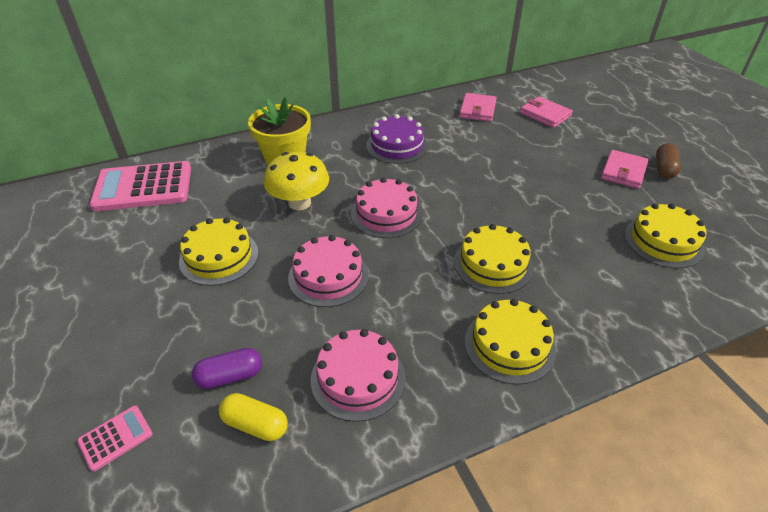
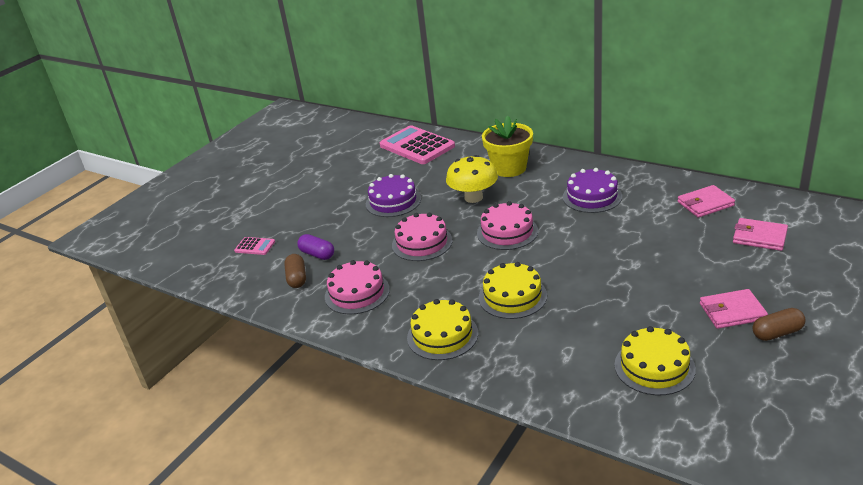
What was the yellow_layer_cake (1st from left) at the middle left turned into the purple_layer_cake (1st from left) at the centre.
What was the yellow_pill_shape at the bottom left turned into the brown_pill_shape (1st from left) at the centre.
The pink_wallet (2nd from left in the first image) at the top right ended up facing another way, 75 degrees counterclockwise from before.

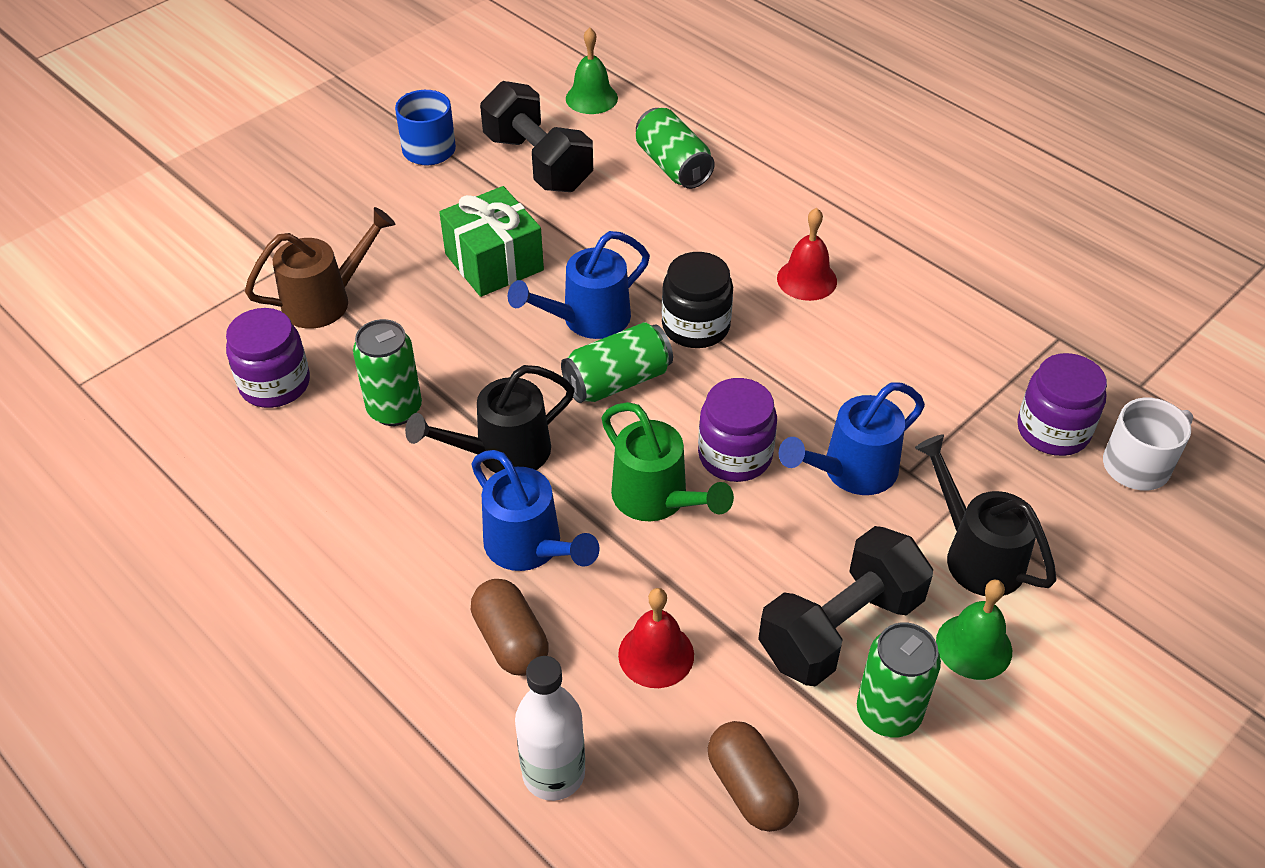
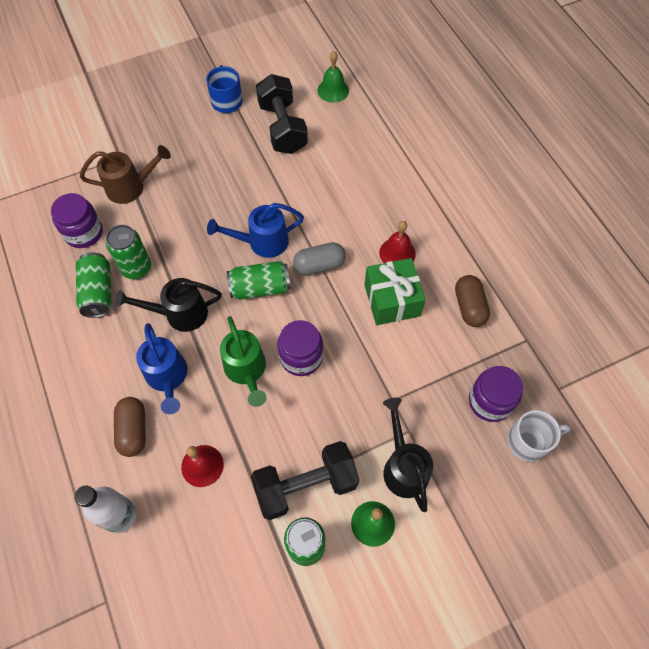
The second view lost the cobalt_sprinkling_can (3rd from left) at the middle right.
The leaf-green_gift ended up elsewhere, having gone from the top centre to the centre.
The leaf-green_tin (3rd from left in the first image) ended up elsewhere, having gone from the top centre to the middle left.
The brown_pill_shape (2nd from left) ended up elsewhere, having gone from the bottom centre to the middle right.
Where the black_jam_jar stood at the centre, the grey_pill_shape came to stand at the centre.

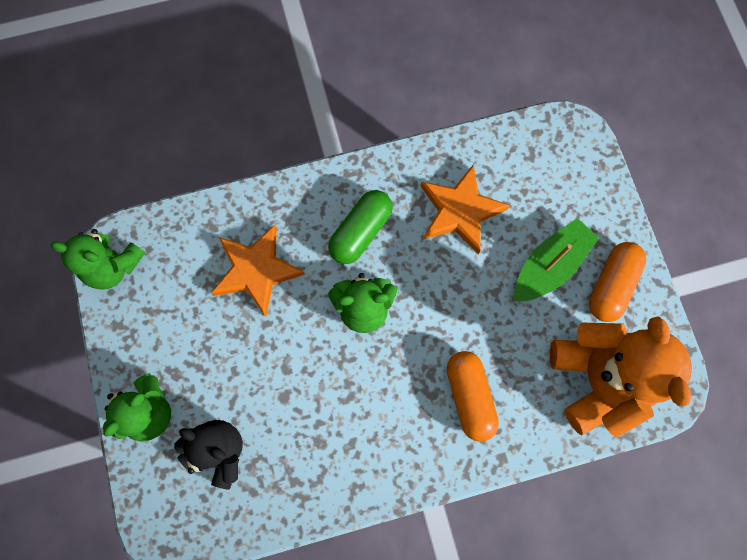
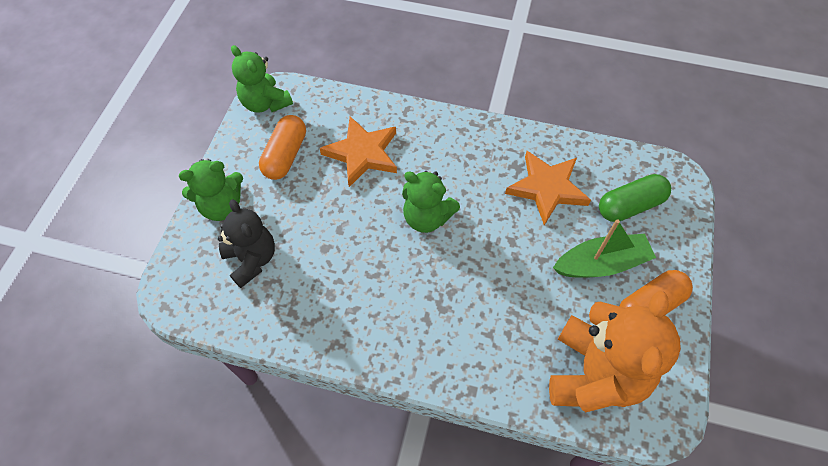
The leaf-green_pill_shape ended up elsewhere, having gone from the centre to the middle right.
The orange_pill_shape (1st from left) ended up elsewhere, having gone from the bottom centre to the top centre.

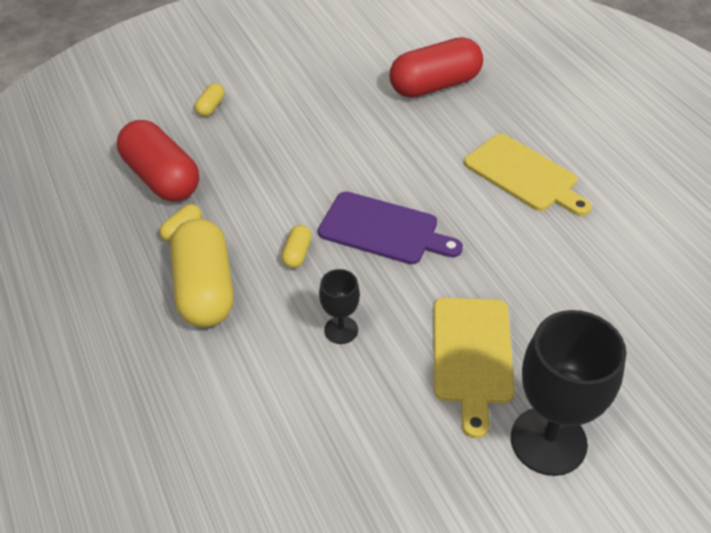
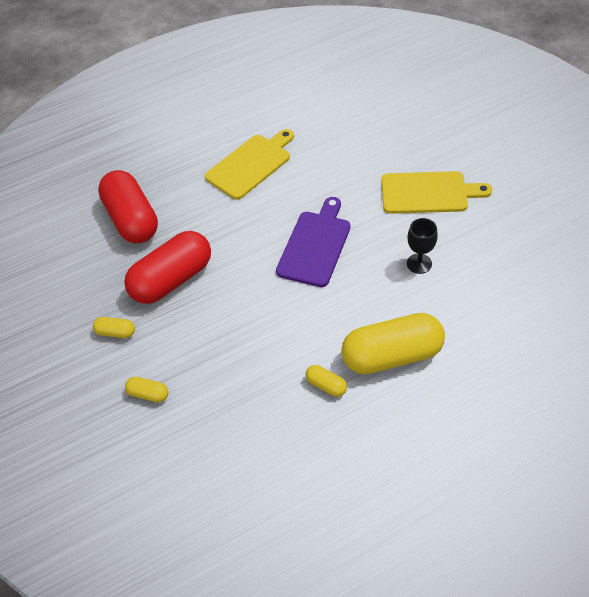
The second view lost the black_goblet (2nd from left) at the bottom right.
The scarlet_pill_shape (1st from left in the first image) ended up elsewhere, having gone from the top left to the middle left.
The yellow_pill_shape (4th from left in the first image) ended up elsewhere, having gone from the centre to the middle left.

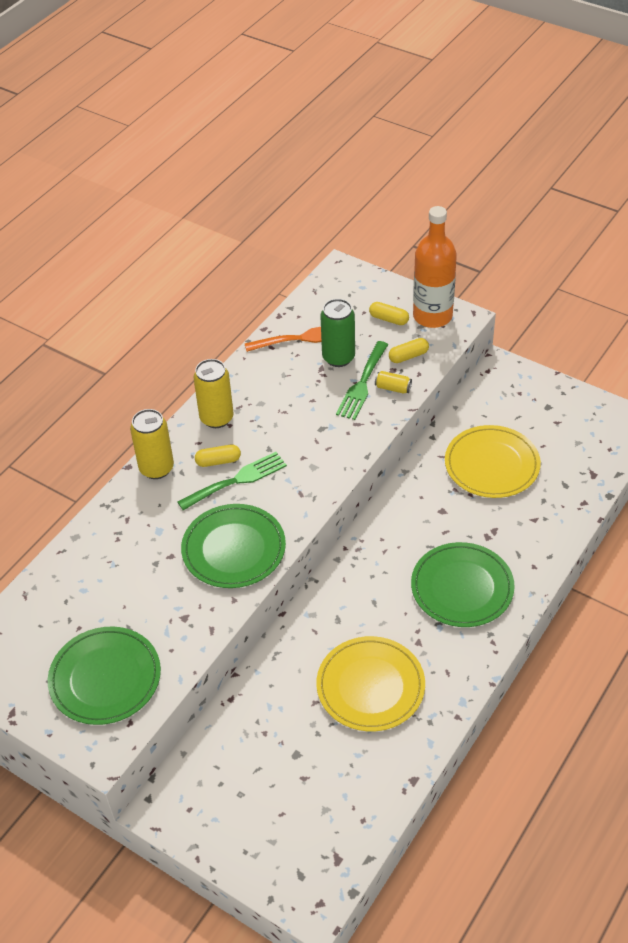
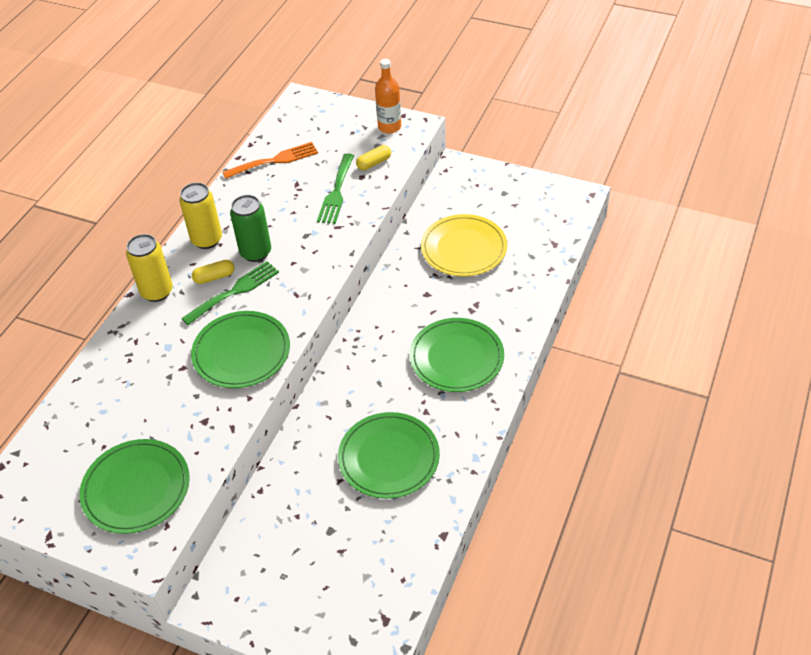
The second view lost the yellow_pill_shape (2nd from left) at the top centre.
The second view lost the yellow_tin (3rd from left) at the centre.
The leaf-green_tin ended up elsewhere, having gone from the centre to the middle left.
What was the yellow_dinner_plate (1st from left) at the bottom centre turned into the leaf-green_dinner_plate (3rd from left) at the bottom centre.
The size of the orange_flask at the top right changed by a factor of 0.66.

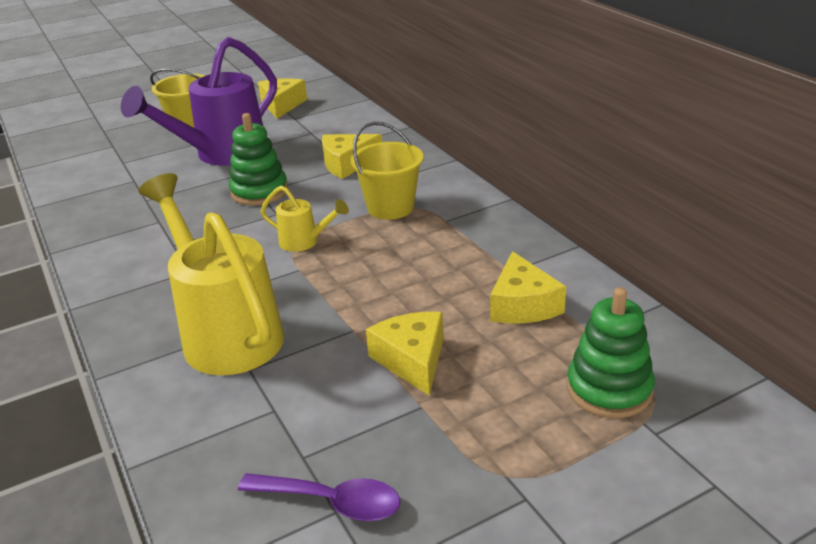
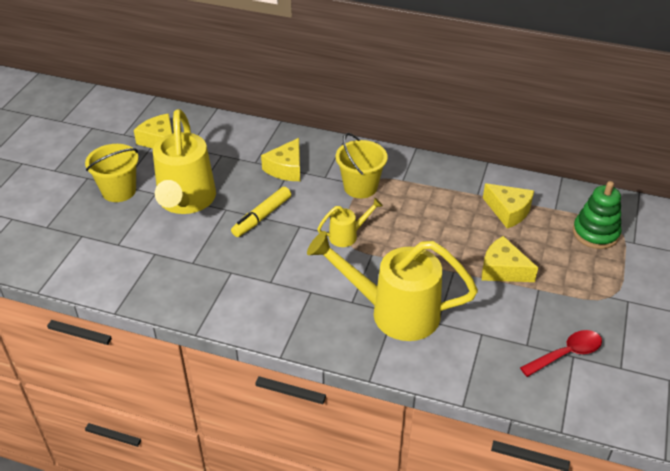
Where the leaf-green_stacking_toy (1st from left) stood at the top left, the yellow_marker came to stand at the centre.
What was the purple_sprinkling_can at the top left turned into the yellow_sprinkling_can (1st from left) at the middle left.
What was the purple_tablespoon at the bottom centre turned into the scarlet_tablespoon at the bottom right.

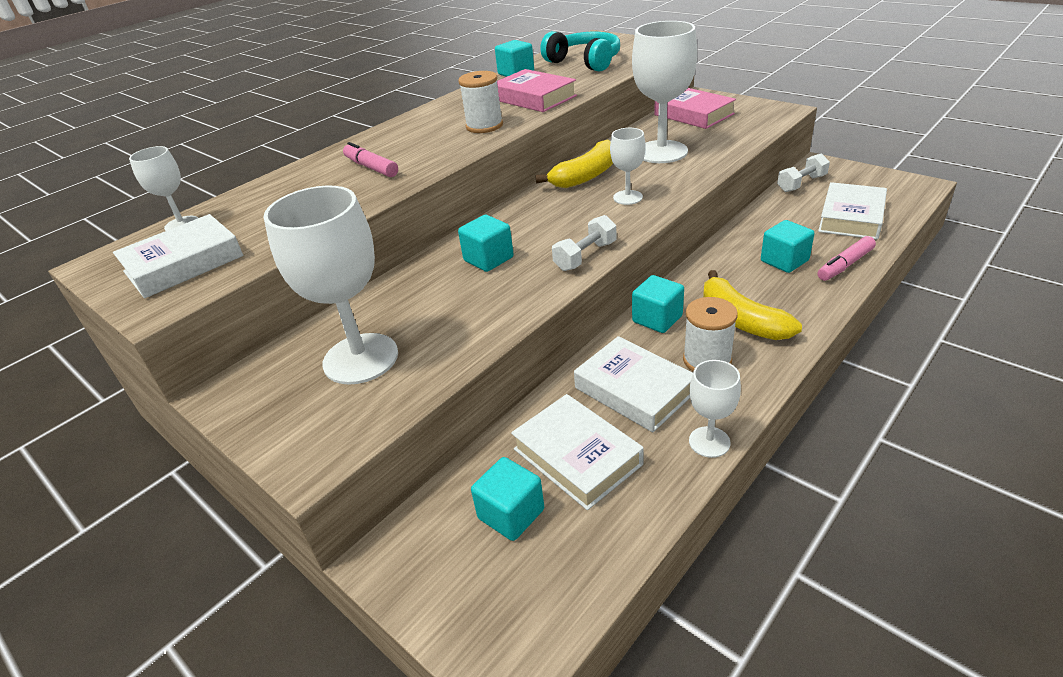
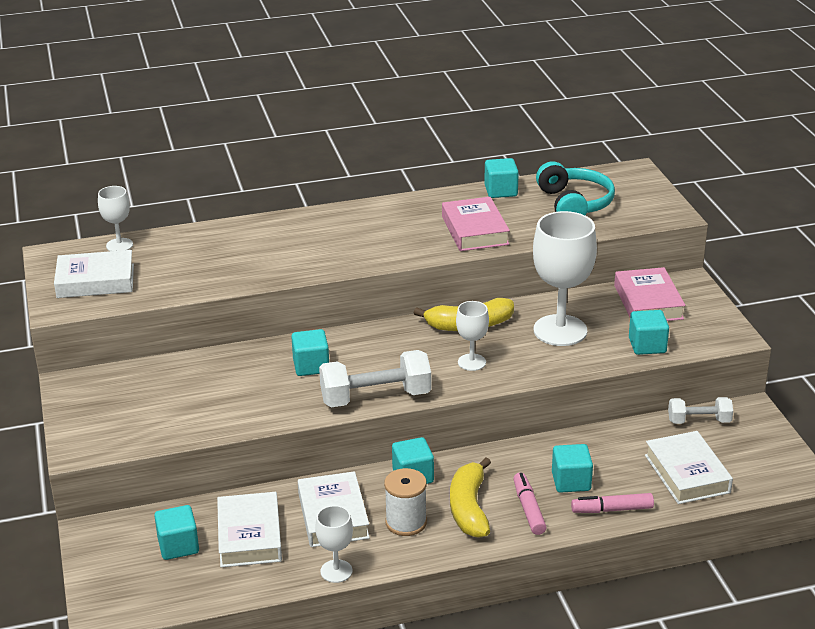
The second view lost the white_goblet (2nd from left) at the middle left.
The second view lost the white_spool (1st from left) at the top centre.
The second view gained the aqua_block (6th from left) at the middle right.
The pink_marker (1st from left) ended up elsewhere, having gone from the top centre to the bottom centre.
The white_hardcover (4th from left) at the top right ended up facing another way, 75 degrees counterclockwise from before.
The size of the white_dumbbell (1st from left) at the centre changed by a factor of 1.70.

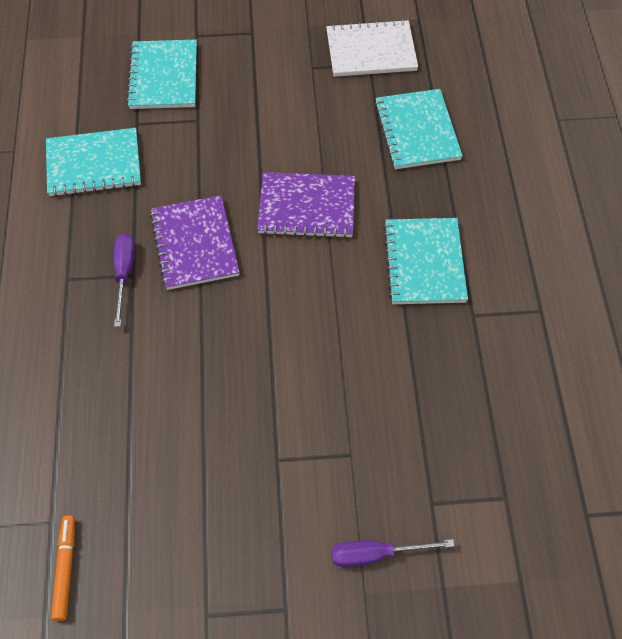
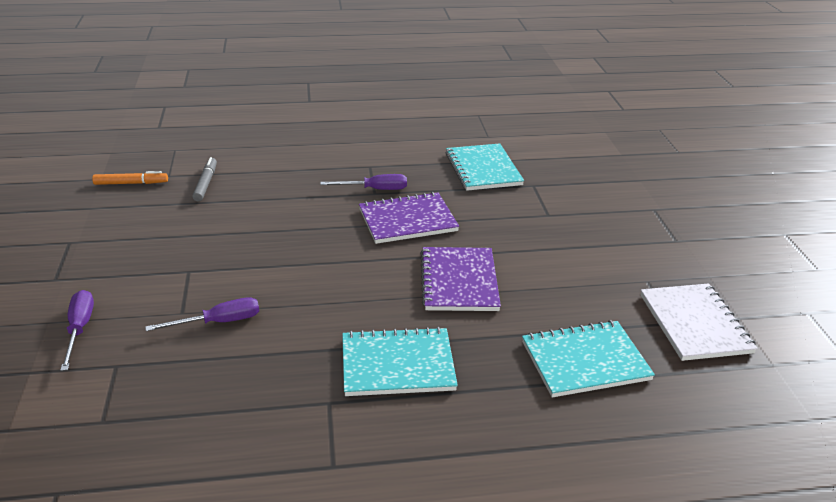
The second view lost the aqua_notepad (2nd from left) at the top left.
The second view gained the purple_screwdriver (2nd from left) at the middle left.
The second view gained the grey_marker at the middle left.

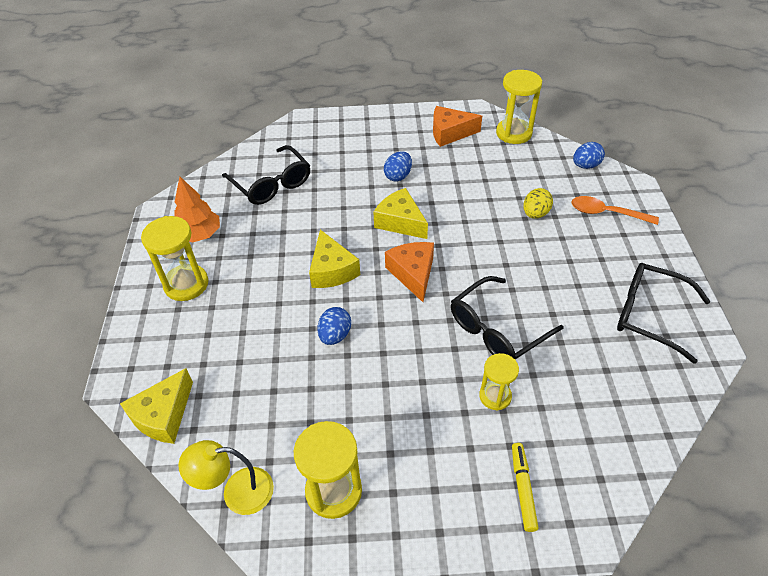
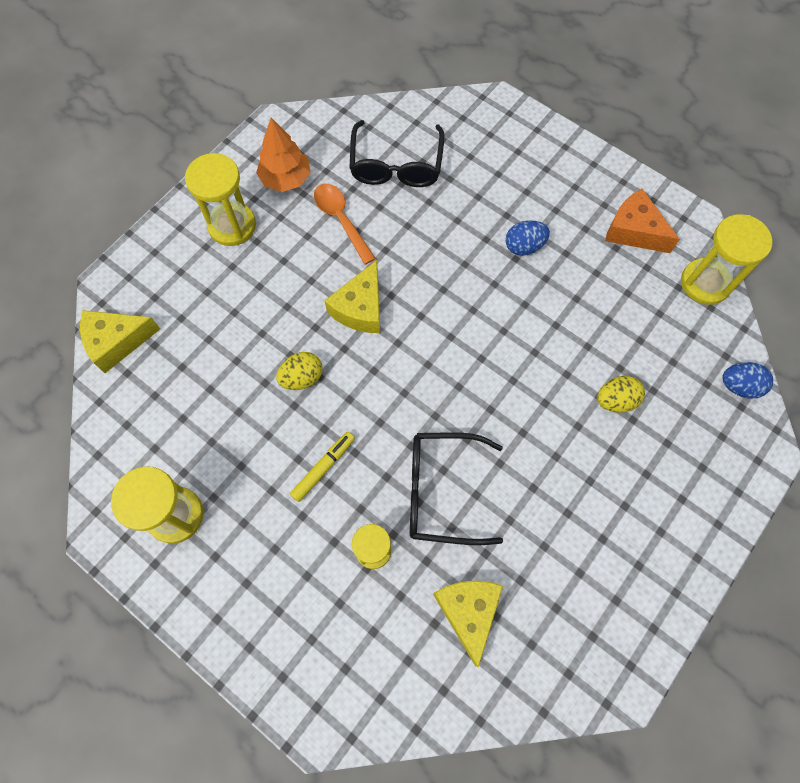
The second view lost the yellow_reading_lamp at the bottom left.
The second view lost the orange_cheese (1st from left) at the centre.
The second view lost the black_glasses (3rd from left) at the middle right.
The yellow_cheese (3rd from left) ended up elsewhere, having gone from the centre to the bottom centre.
The yellow_marker ended up elsewhere, having gone from the bottom right to the centre.
The orange_tablespoon ended up elsewhere, having gone from the middle right to the top centre.
What was the cobalt_egg_shape (1st from left) at the centre turned into the yellow_egg_shape (1st from left) at the centre.

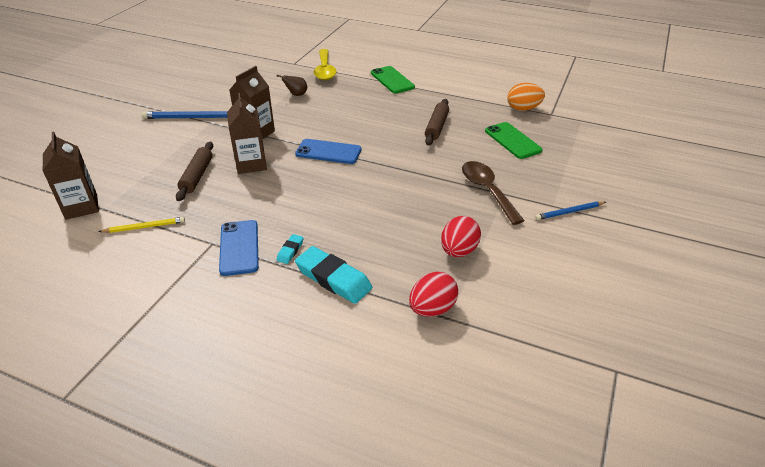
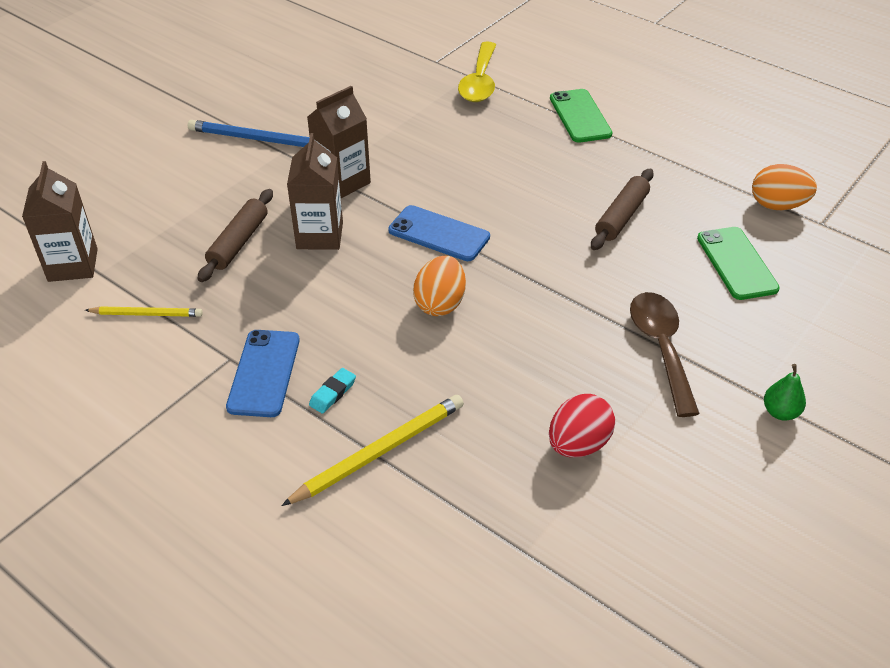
The second view lost the brown_pear at the top centre.
The second view lost the scarlet_egg_shape (1st from left) at the centre.
The second view gained the orange_egg_shape (1st from left) at the centre.
Where the aqua_eraser (2nd from left) stood at the centre, the yellow_lead_pencil (2nd from left) came to stand at the bottom centre.
Where the cobalt_lead_pencil (2nd from left) stood at the middle right, the leaf-green_pear came to stand at the middle right.

